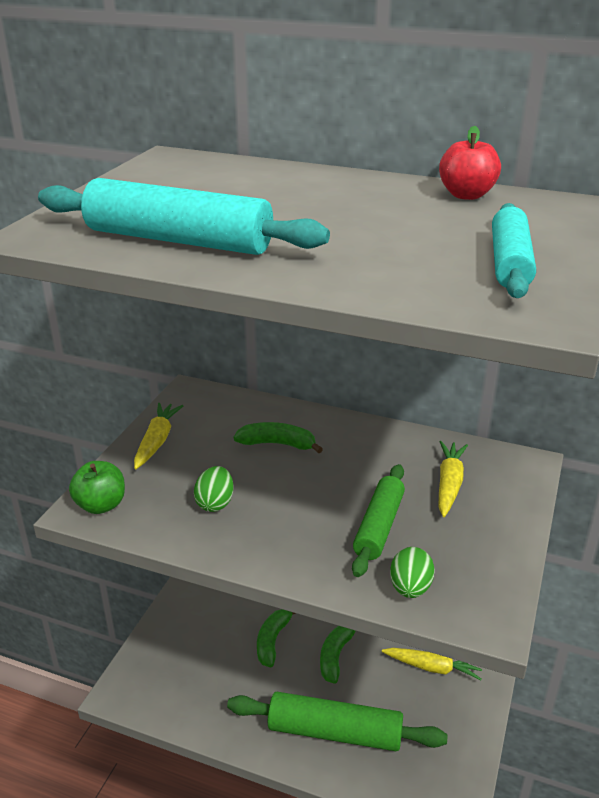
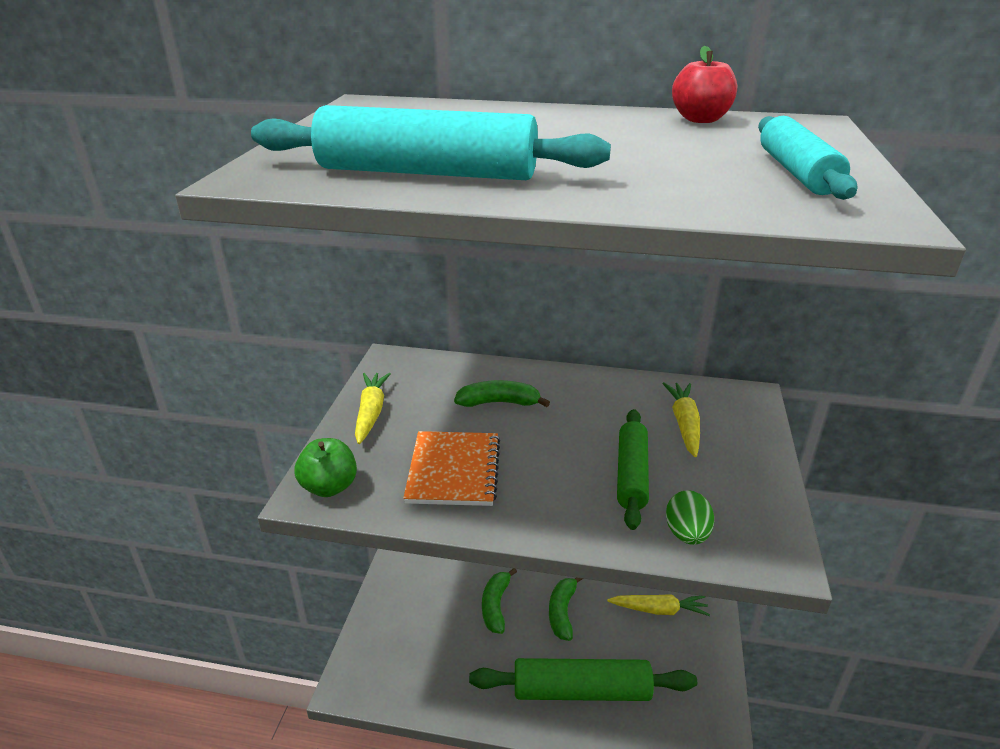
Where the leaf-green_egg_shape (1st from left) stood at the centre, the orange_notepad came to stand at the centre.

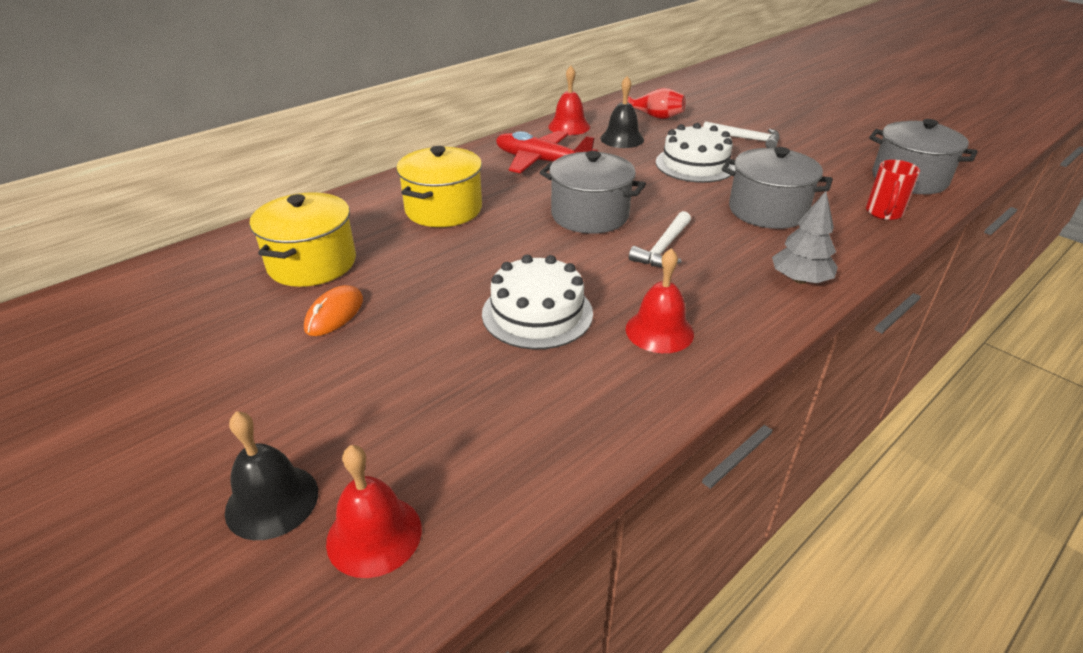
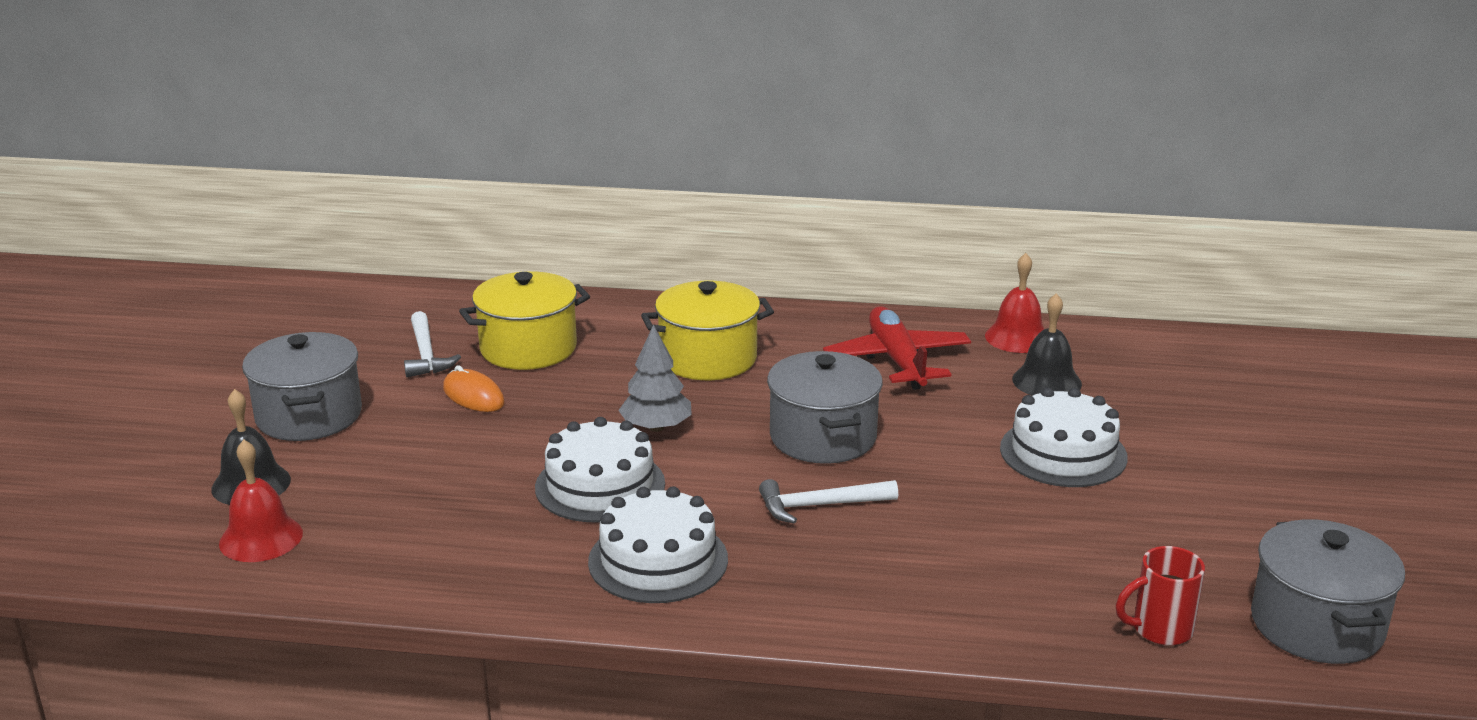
The second view lost the scarlet_vase at the top centre.
The white_claw_hammer (2nd from left in the first image) ended up elsewhere, having gone from the top right to the middle left.
The grey_stockpot (2nd from left in the first image) ended up elsewhere, having gone from the top right to the middle left.
The grey_tree ended up elsewhere, having gone from the middle right to the centre.
Where the scarlet_school_bell (3rd from left) stood at the centre, the white_layer_cake (2nd from left) came to stand at the bottom centre.
The orange_computer_mouse at the middle left ended up facing another way, 60 degrees clockwise from before.

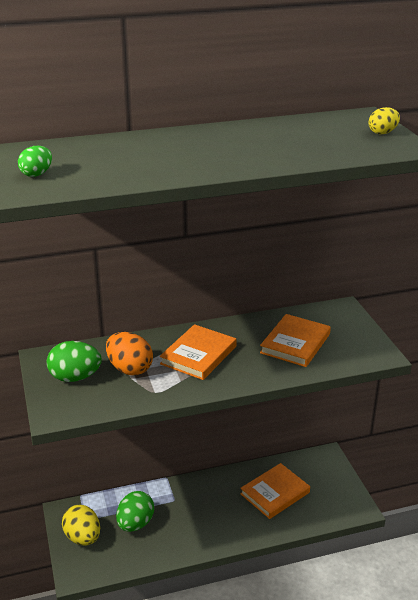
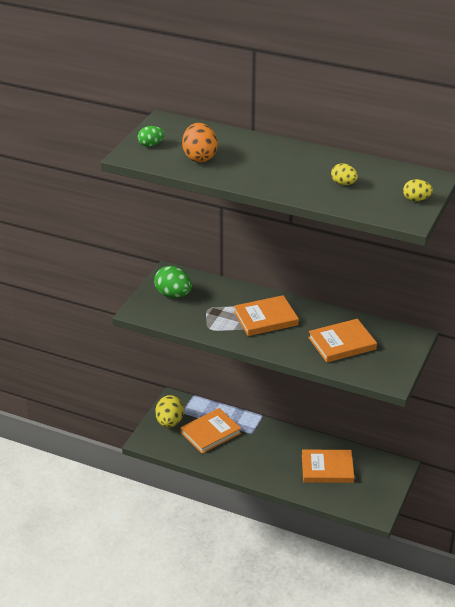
The second view gained the yellow_egg_shape (2nd from left) at the top right.
The orange_egg_shape ended up elsewhere, having gone from the middle left to the top centre.
Where the leaf-green_egg_shape (3rd from left) stood at the bottom left, the orange_hardcover (1st from left) came to stand at the bottom centre.

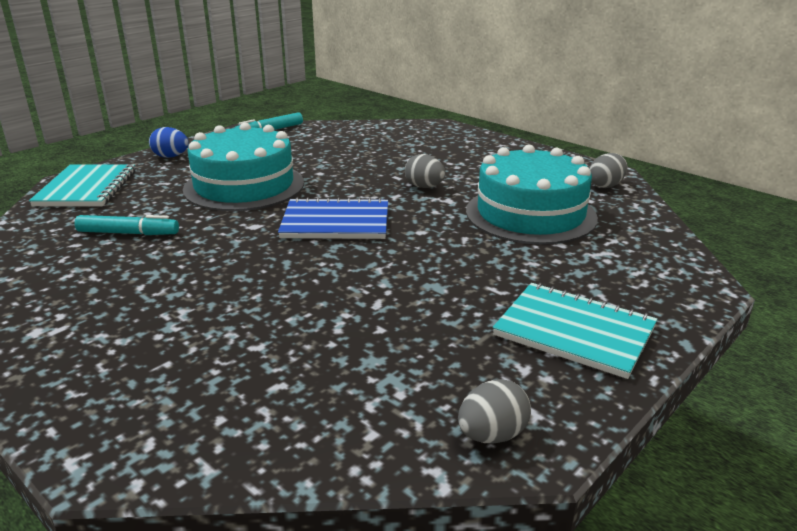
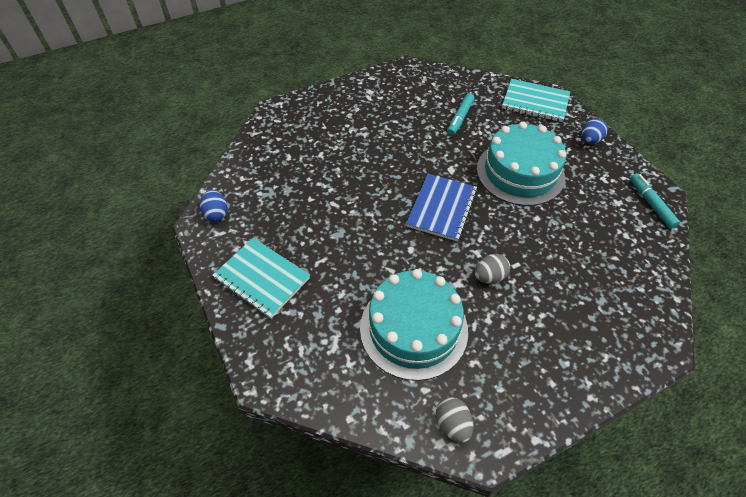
What was the grey_egg_shape (2nd from left) at the bottom centre turned into the cobalt_egg_shape (1st from left) at the middle left.
The aqua_notepad (2nd from left in the first image) at the middle right ended up facing another way, 75 degrees clockwise from before.

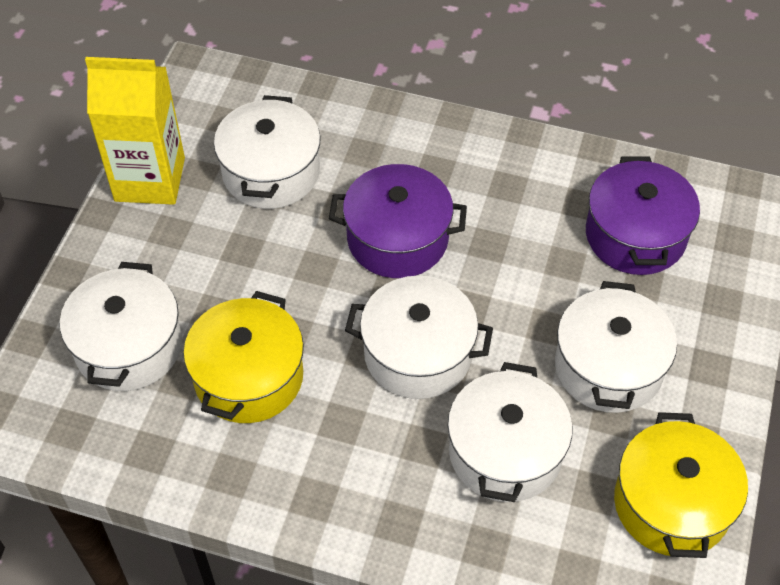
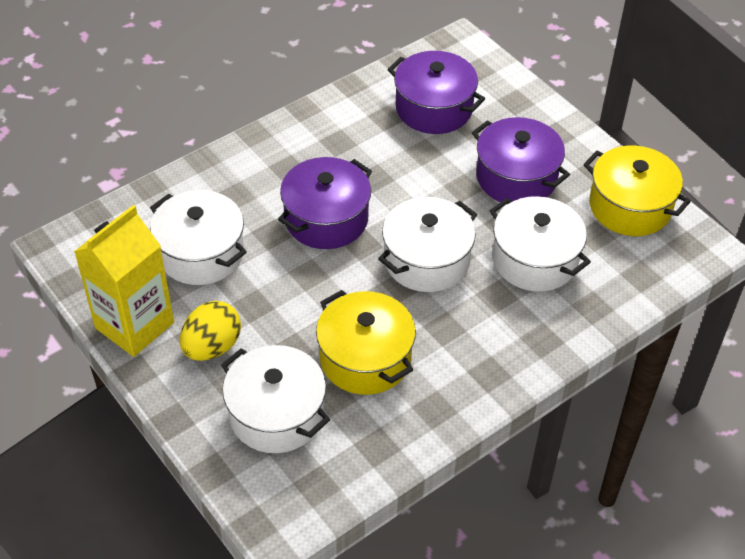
The second view gained the yellow_egg_shape at the middle left.
What was the white_stockpot (5th from left) at the middle right turned into the purple_stockpot (3rd from left) at the top right.

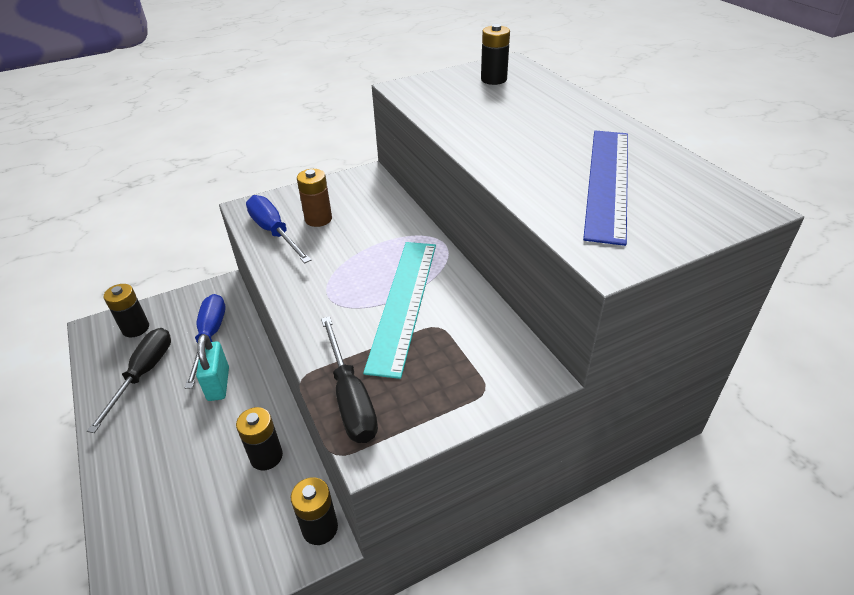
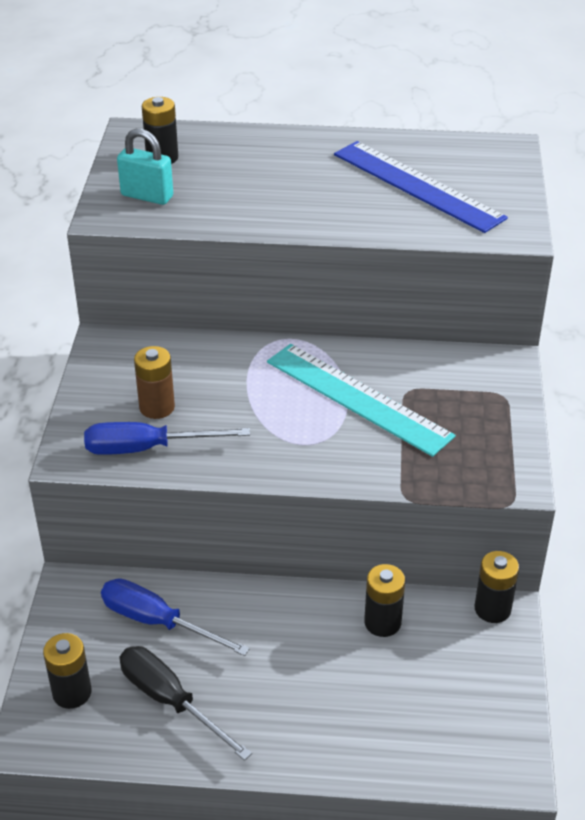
The second view lost the black_screwdriver (2nd from left) at the centre.
The aqua_lock ended up elsewhere, having gone from the middle left to the top left.

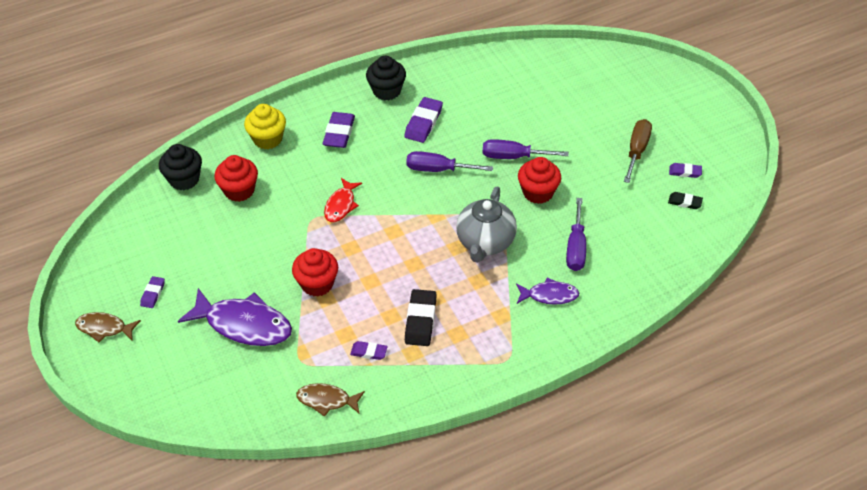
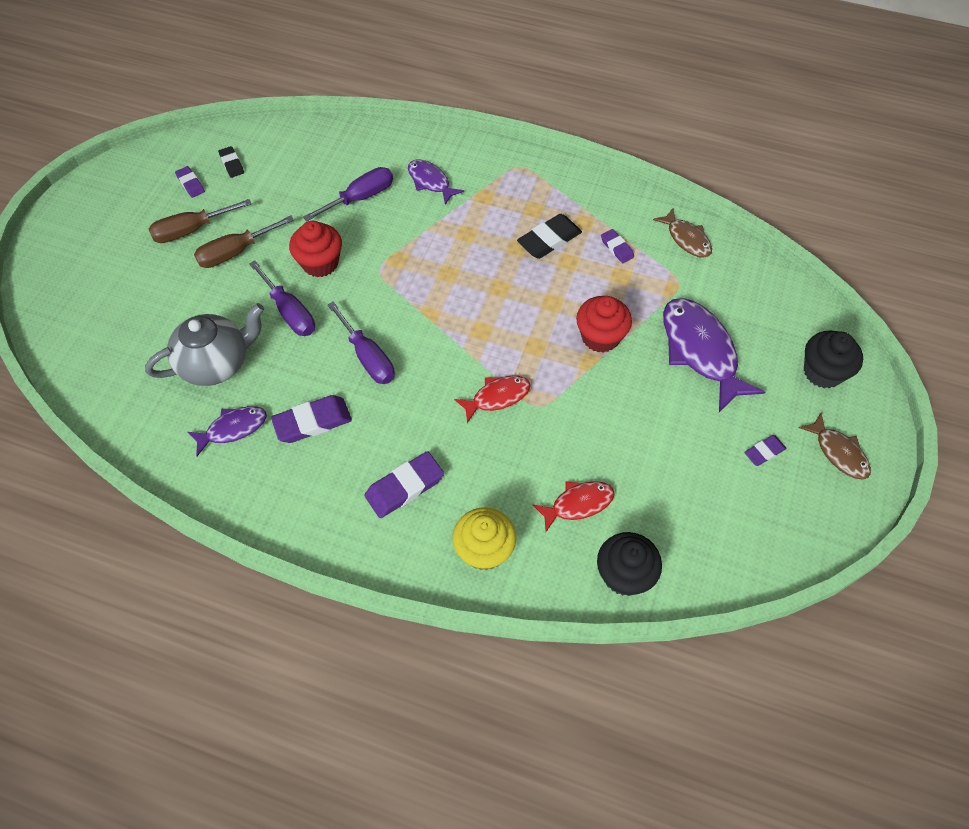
The second view gained the purple_toy_fish (1st from left) at the middle left.
The second view gained the brown_screwdriver (2nd from left) at the top left.
The black_fairy_cake (2nd from left) ended up elsewhere, having gone from the top centre to the middle right.
The grey_tea_pot ended up elsewhere, having gone from the centre to the middle left.
Where the scarlet_fairy_cake (1st from left) stood at the middle left, the scarlet_toy_fish (2nd from left) came to stand at the centre.

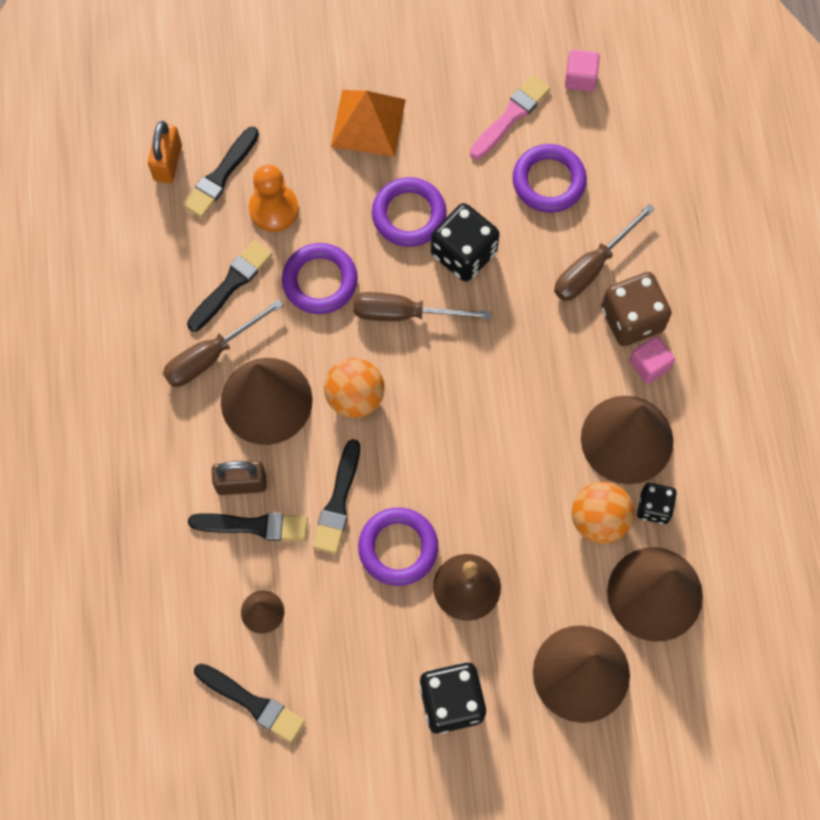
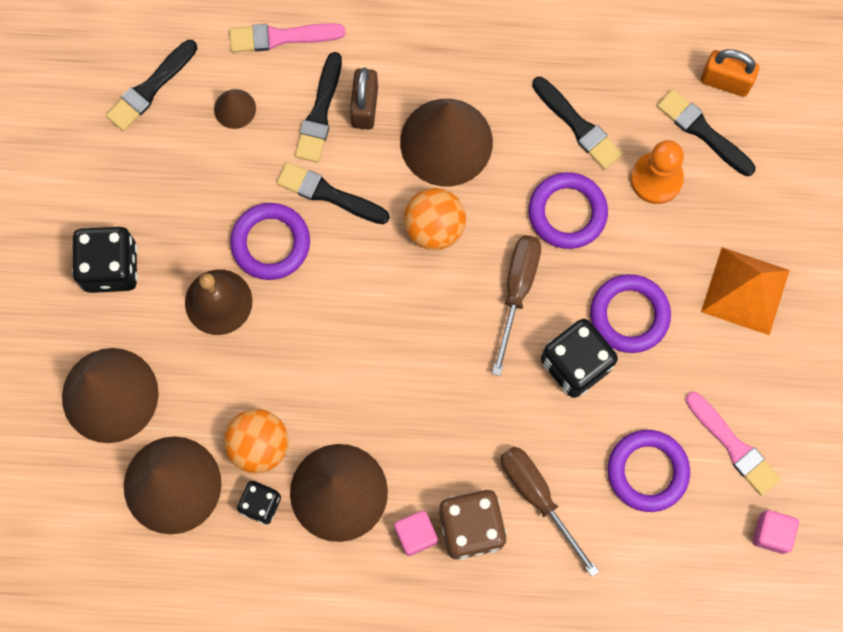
The second view lost the brown_screwdriver (1st from left) at the middle left.
The second view gained the pink_paint_brush (1st from left) at the top centre.

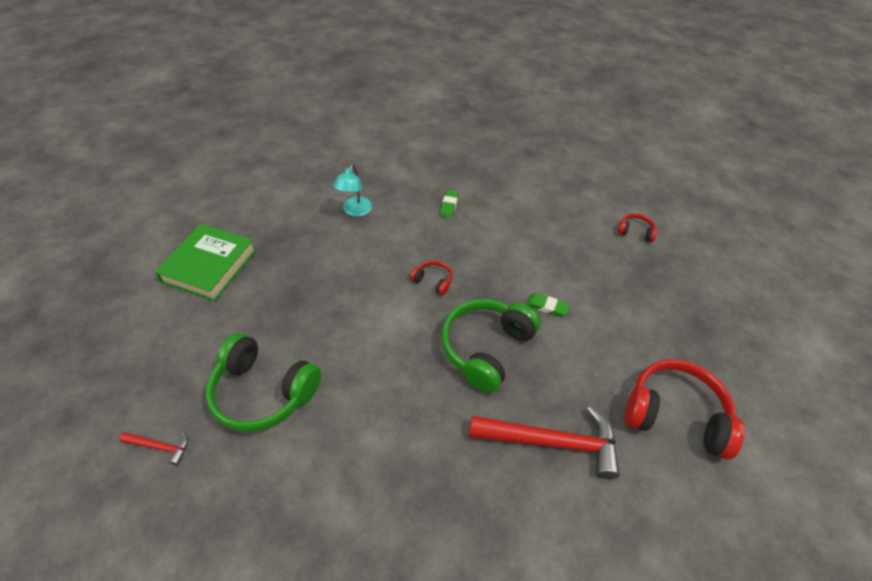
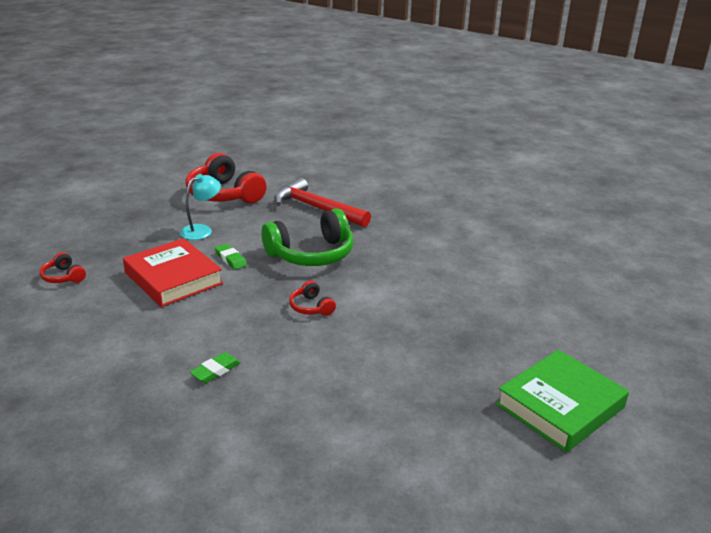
The second view lost the scarlet_claw_hammer (1st from left) at the bottom left.
The second view lost the leaf-green_headphones (1st from left) at the middle left.
The second view gained the scarlet_hardcover at the middle left.
The aqua_reading_lamp ended up elsewhere, having gone from the top centre to the middle left.

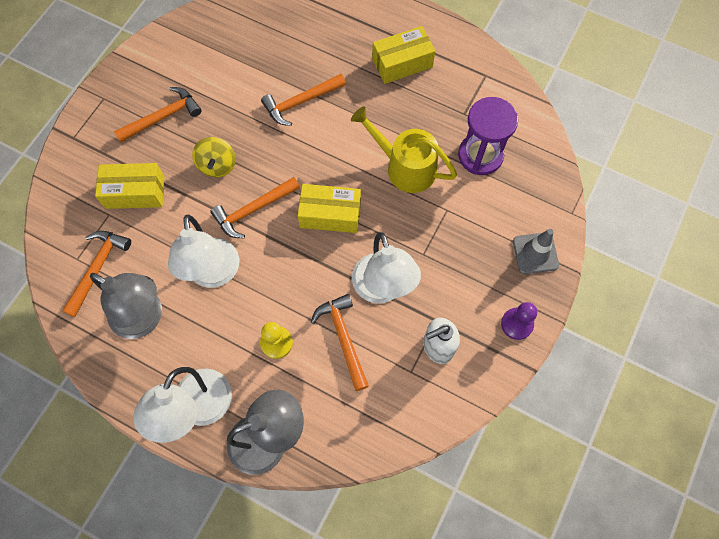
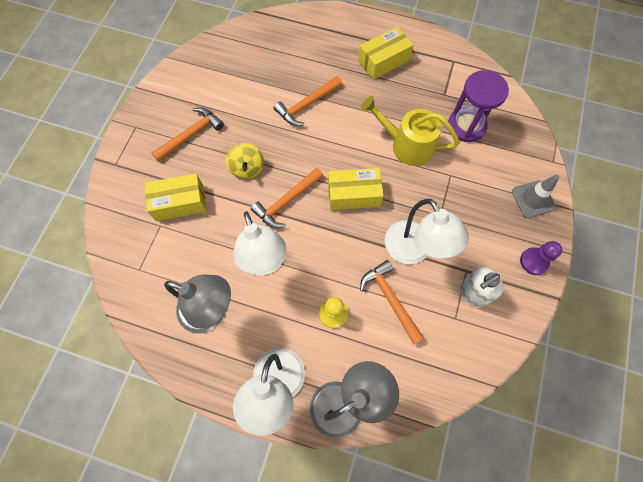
The second view lost the orange_claw_hammer (1st from left) at the middle left.

